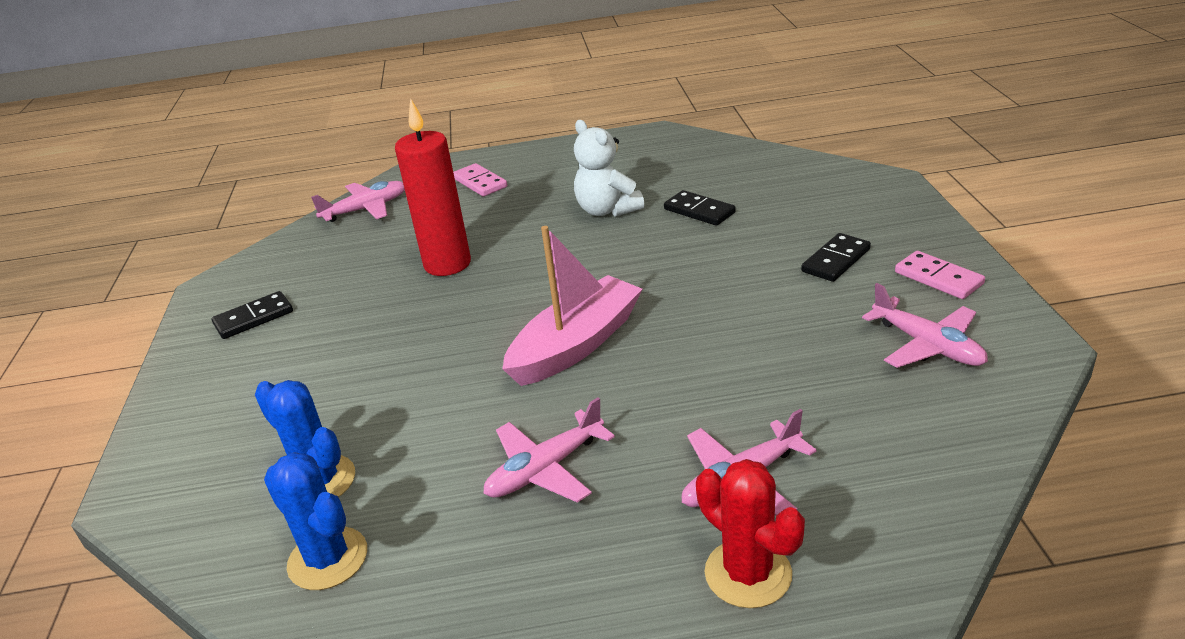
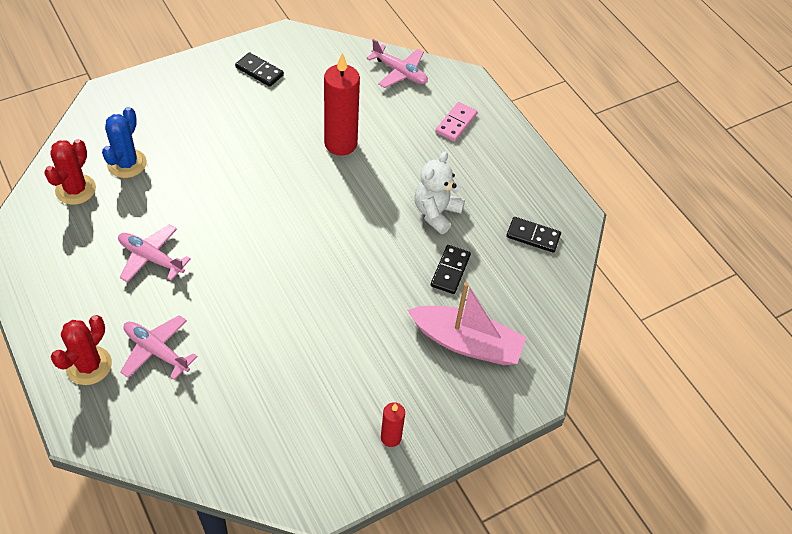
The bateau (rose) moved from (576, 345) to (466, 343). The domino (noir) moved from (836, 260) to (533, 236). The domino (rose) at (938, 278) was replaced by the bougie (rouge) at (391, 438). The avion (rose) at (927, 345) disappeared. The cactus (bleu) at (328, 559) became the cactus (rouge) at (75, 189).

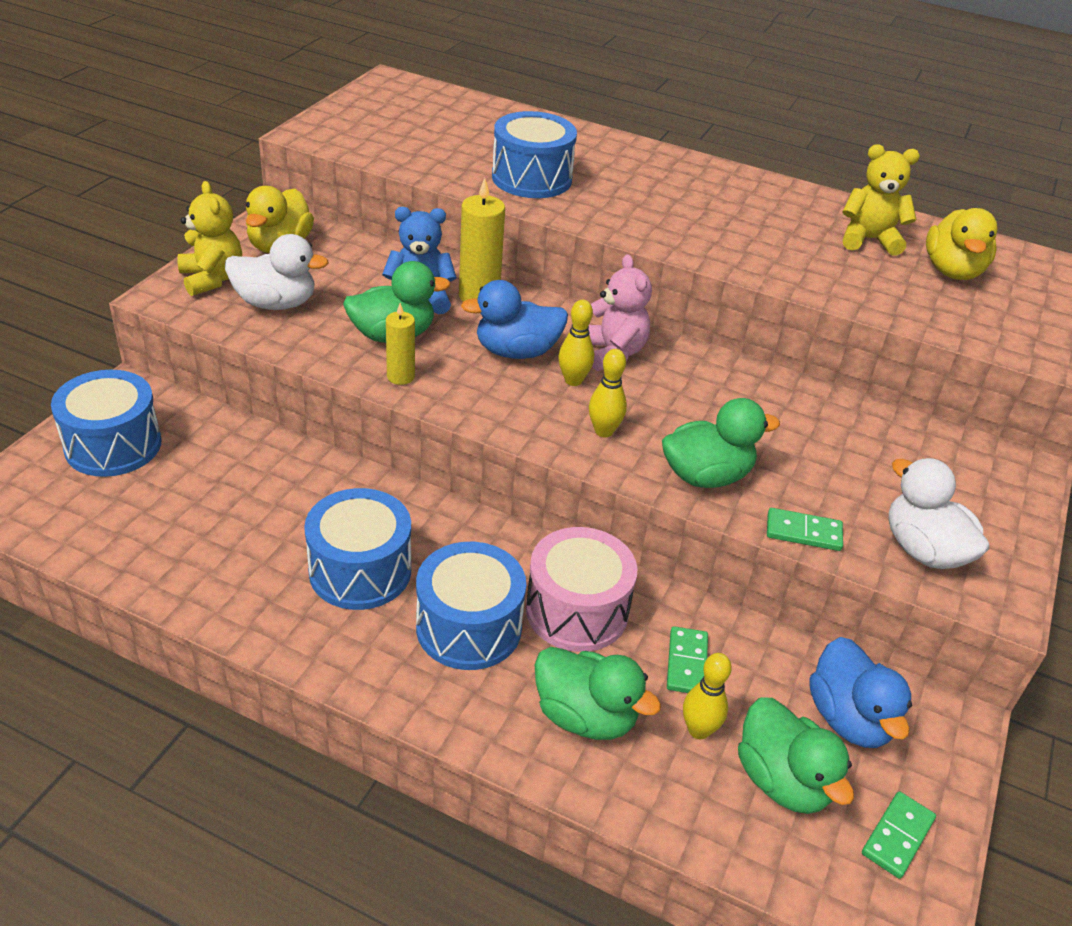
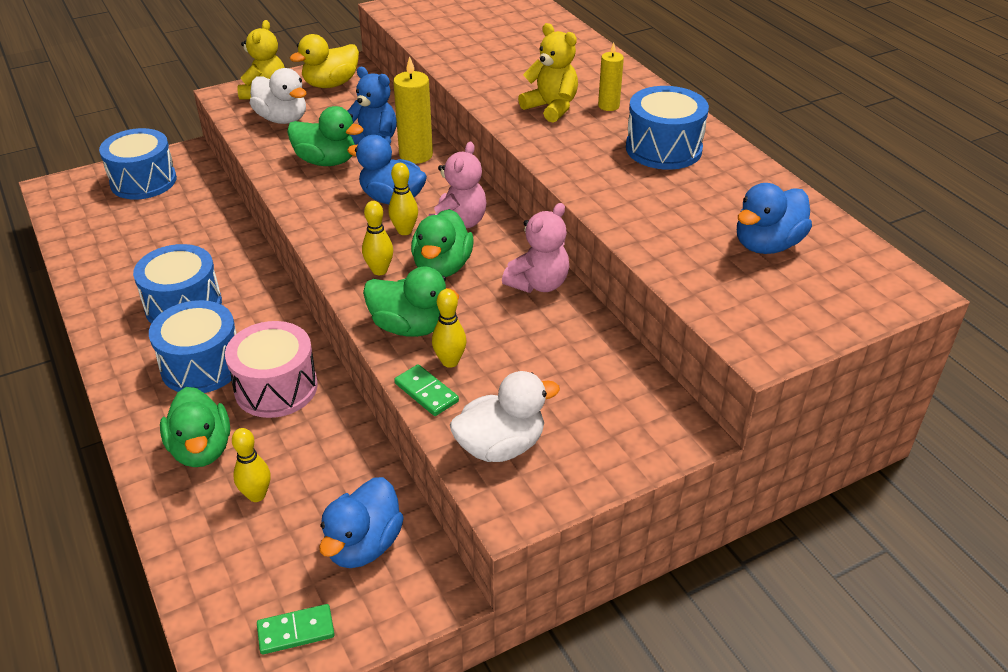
The tambour (bleu) moved from (531, 178) to (663, 149). The ours en peluche (jaune) moved from (868, 240) to (551, 108). The canard (jaune) at (952, 271) became the canard (bleu) at (767, 245). The bougie (jaune) moved from (400, 376) to (608, 106). The canard (blanc) at (923, 550) turned 60 degrees clockwise. The domino (vert) at (686, 663) disappeared. The canard (vert) moved from (782, 780) to (442, 267). The ours en peluche (rose) at (538, 284) appeared. The quille (jaune) at (450, 361) appeared.

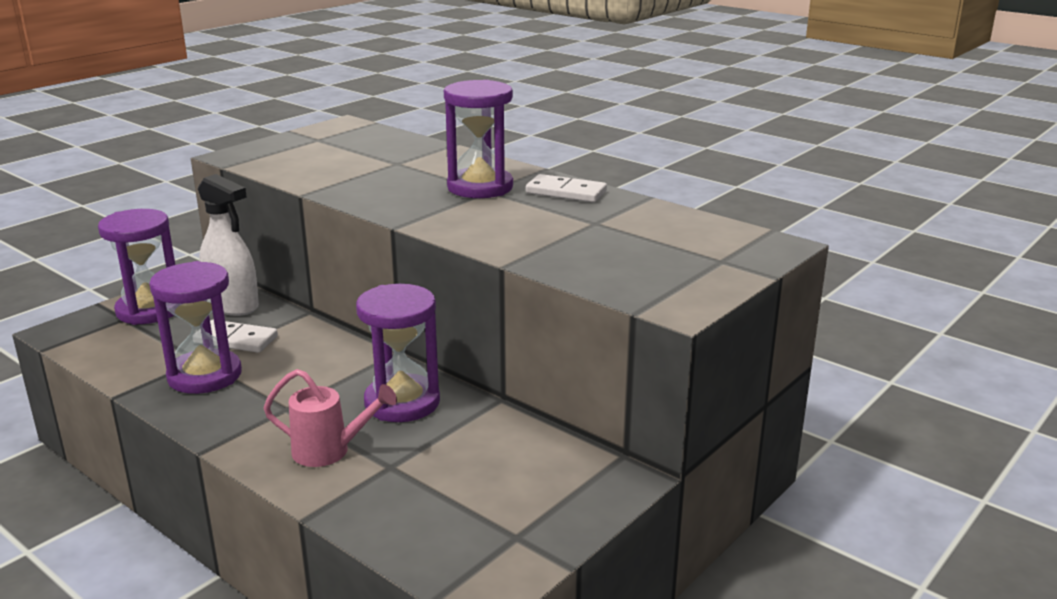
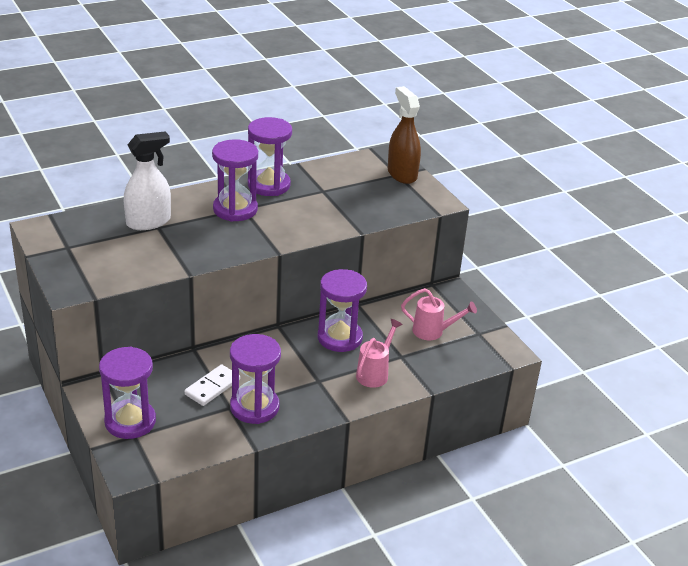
The vaporisateur (blanc) moved from (233, 305) to (148, 222). The domino (blanc) at (566, 192) was replaced by the sablier (violet) at (269, 185). The vaporisateur (marron) at (402, 174) appeared. The arrosoir (rose) at (433, 332) appeared.

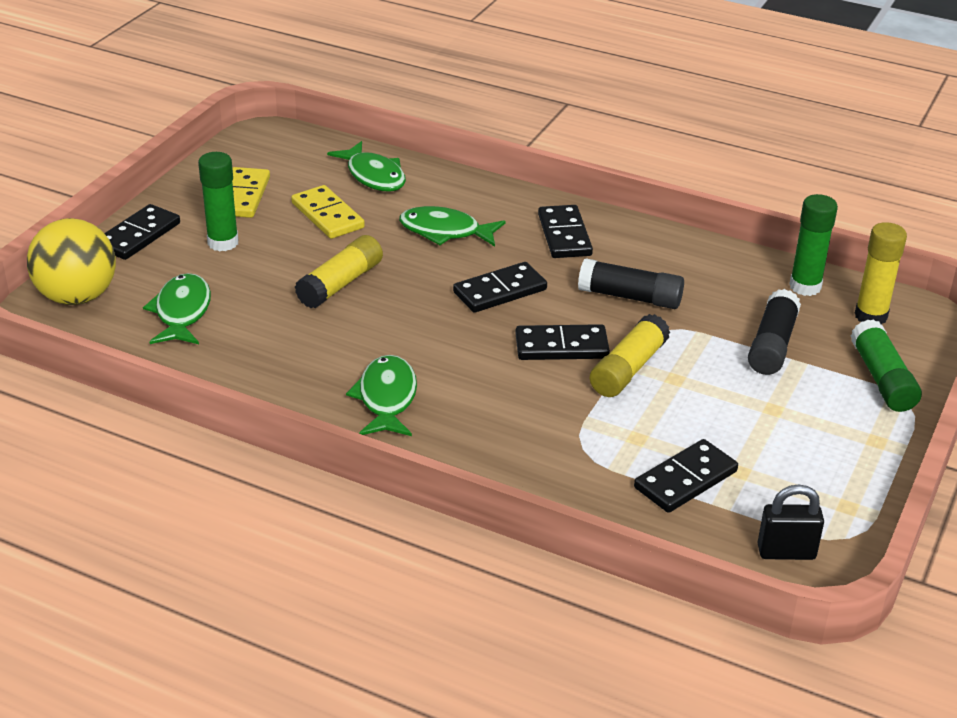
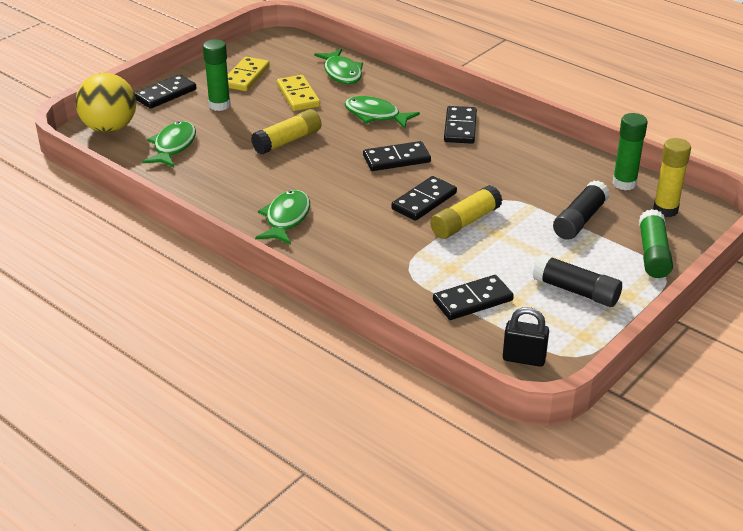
The bâton de colle (noir) moved from (630, 297) to (576, 291). The domino (noir) at (561, 346) turned 60 degrees counterclockwise.

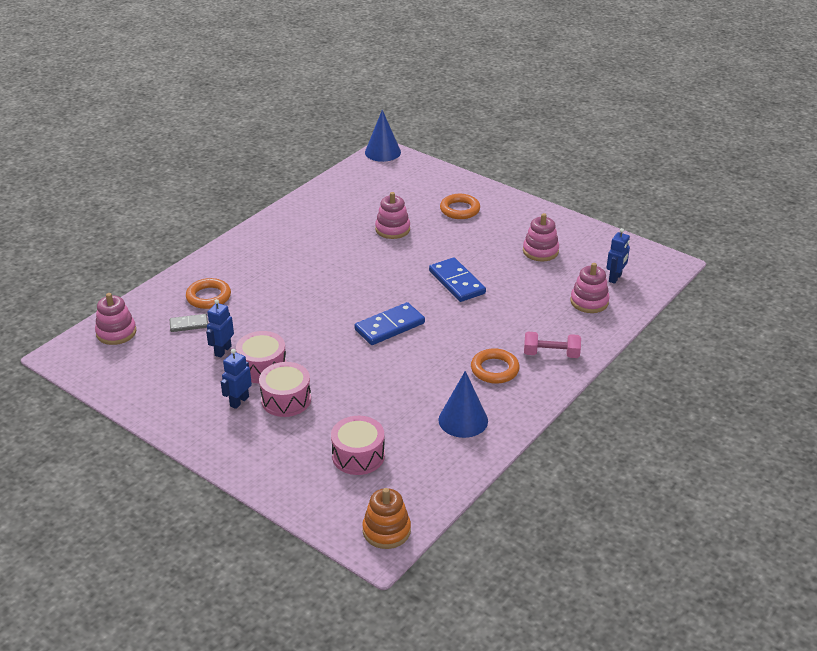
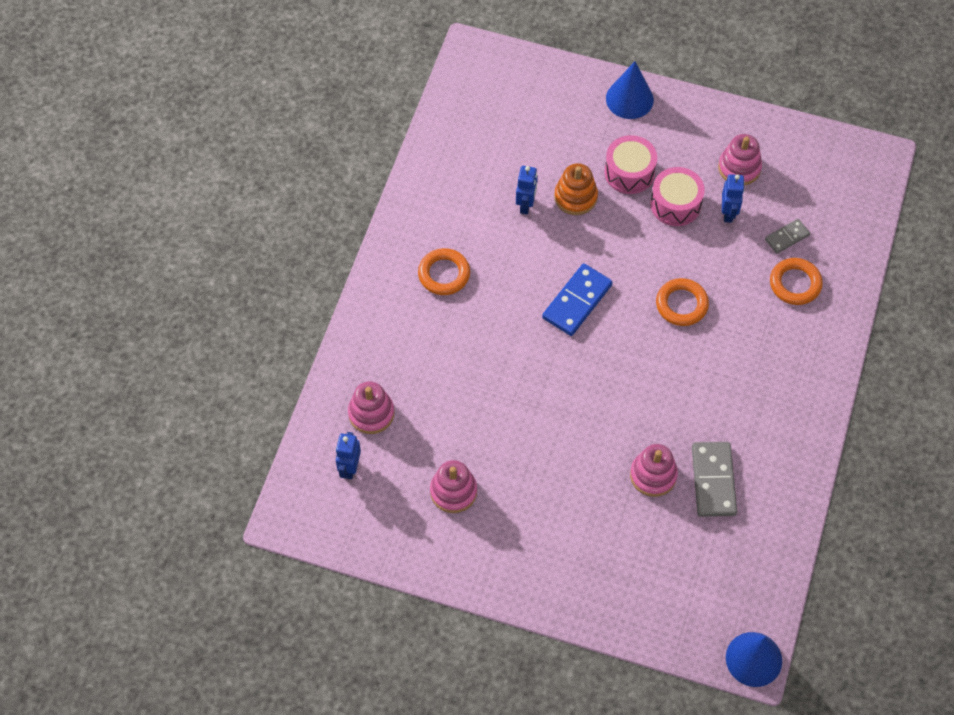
The anneau (orange) moved from (460, 210) to (681, 304). The domino (bleu) at (457, 282) disappeared. The jouet à empiler (rose) moved from (116, 332) to (739, 168). The haltère (rose) at (551, 354) disappeared. The robot (bleu) moved from (239, 401) to (526, 205). The cône (bleu) moved from (463, 420) to (629, 99). The tambour (rose) at (358, 455) disappeared. The jouet à empiler (orange) moved from (386, 530) to (575, 197). The domino (gris) at (713, 480) appeared.

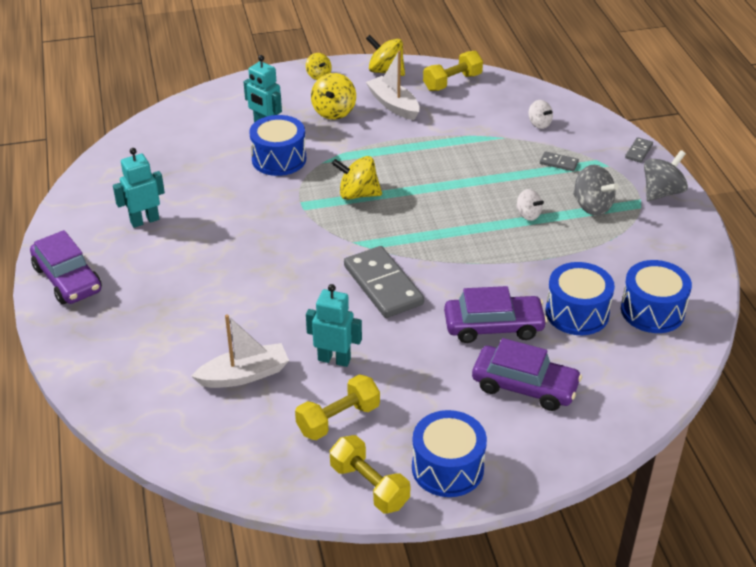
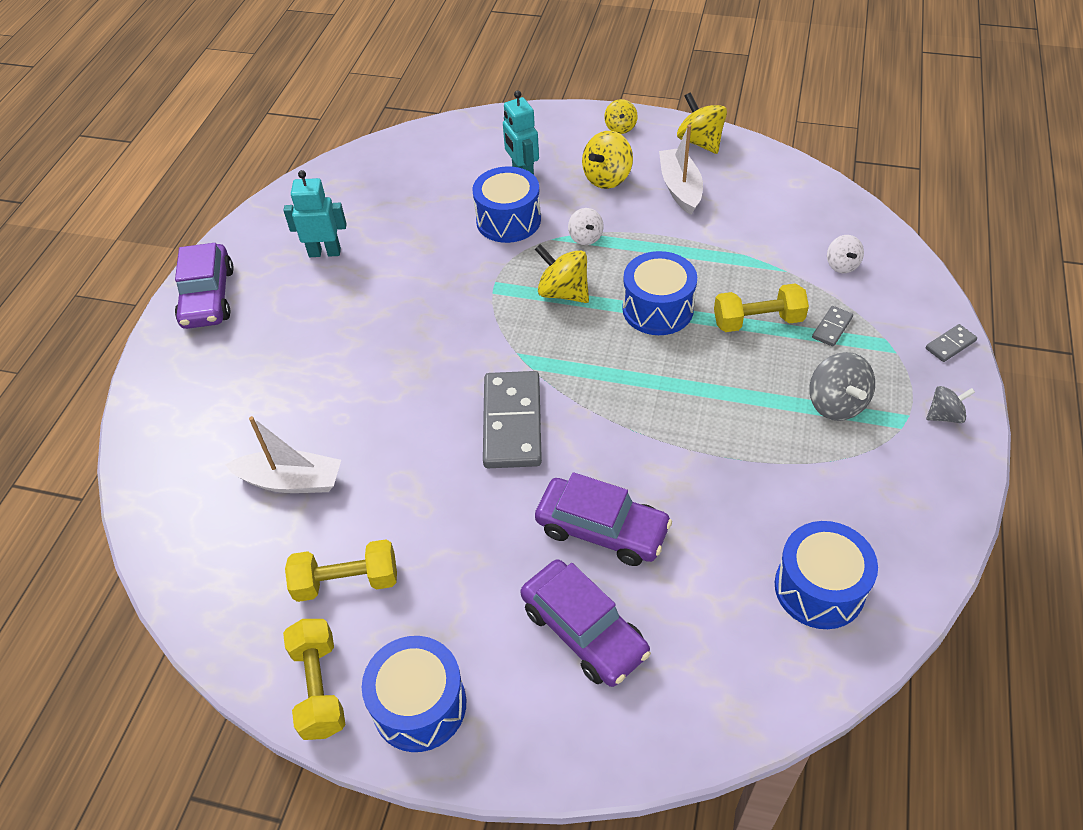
The haltère (jaune) moved from (452, 82) to (758, 321). The toupie (gris) at (662, 192) changed to 0.62 times the size. The domino (gris) at (558, 163) turned 75 degrees clockwise. The toupie (blanc) moved from (528, 215) to (585, 237). The tambour (bleu) moved from (577, 313) to (657, 309). The robot (turquoise) at (334, 359) disappeared.

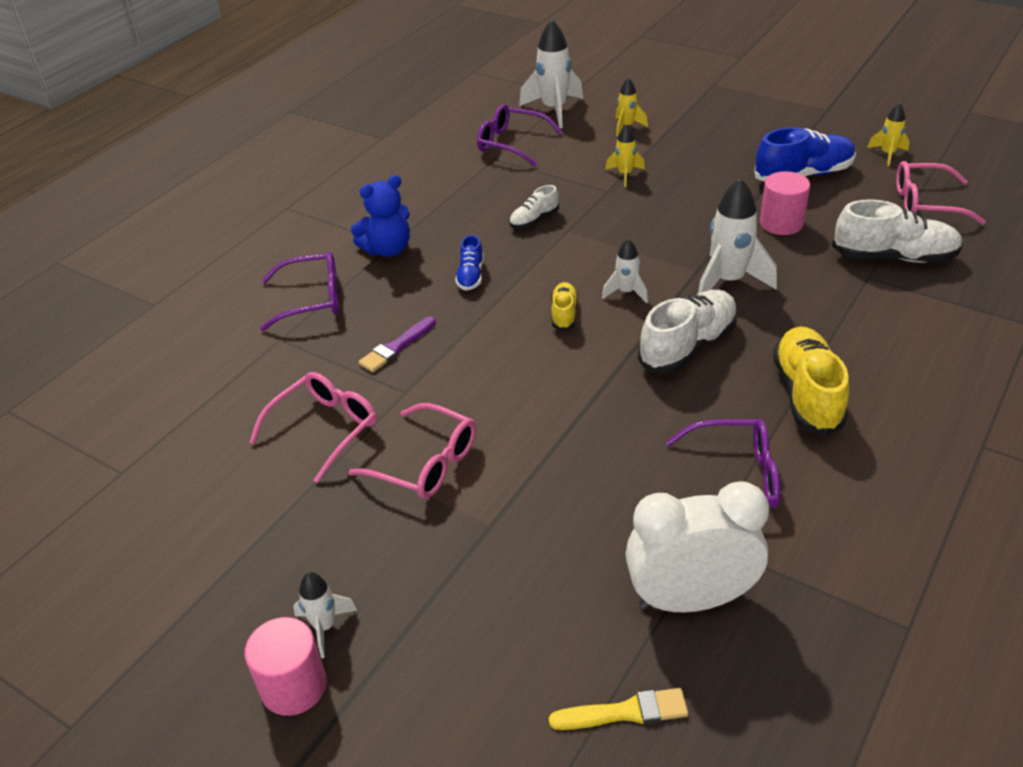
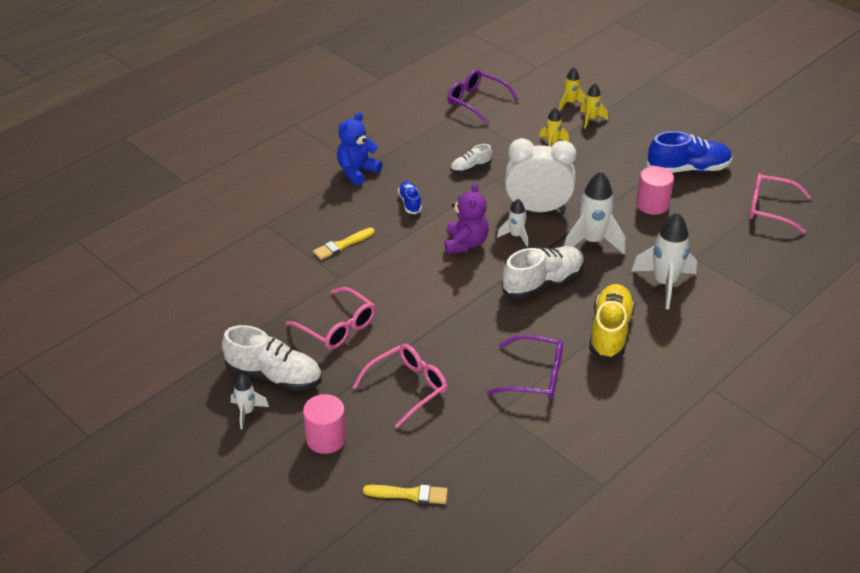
The fusée (blanc) moved from (554, 110) to (664, 284). The fusée (jaune) moved from (887, 154) to (591, 119). The ours en peluche (bleu) at (388, 249) turned 150 degrees clockwise. The chaussure (blanc) moved from (894, 257) to (274, 376). The chaussure (bleu) at (471, 276) turned 150 degrees clockwise. The lunettes (violet) at (312, 299) disappeared. The chaussure (jaune) at (564, 314) was replaced by the ours en peluche (violet) at (465, 243). The pinceau (violet) at (396, 347) became the pinceau (jaune) at (342, 245). The lunettes (rose) moved from (325, 429) to (407, 387). The réveil (blanc) moved from (690, 599) to (537, 209). The cylindre (rose) moved from (294, 686) to (326, 438).

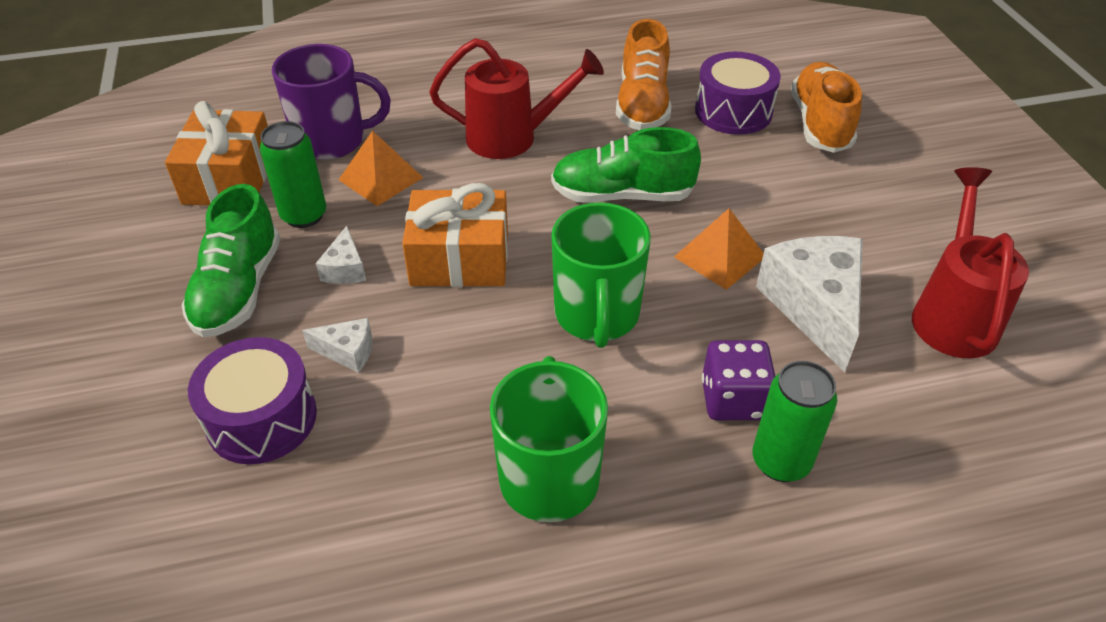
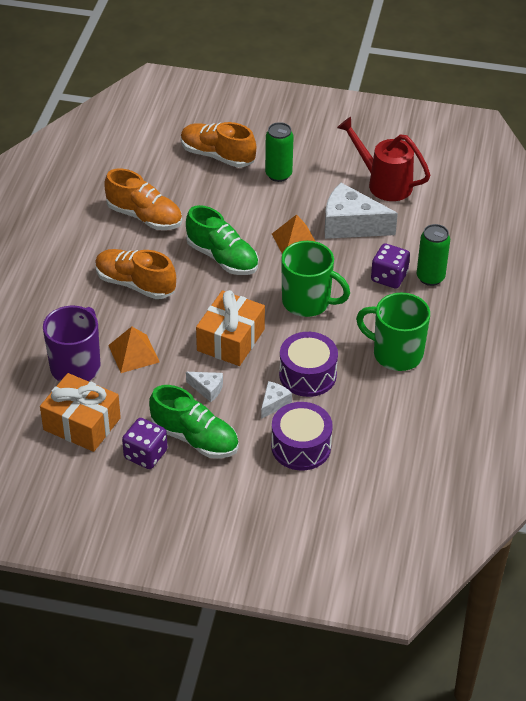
The arrosoir (rouge) at (512, 138) was replaced by the chaussure (orange) at (135, 284). The tambour (violet) moved from (733, 111) to (307, 375). The canette (vert) moved from (304, 215) to (278, 174). The chaussure (vert) at (622, 195) turned 75 degrees counterclockwise. The dé (violet) at (145, 454) appeared.

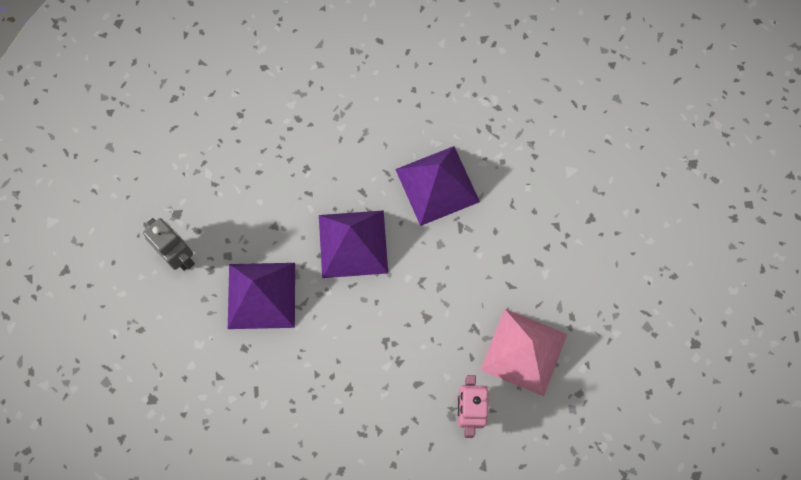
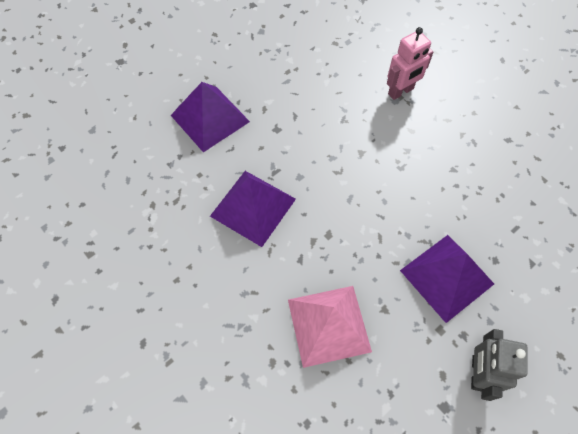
The pyramide (violet) moved from (353, 243) to (210, 118). The pyramide (rose) moved from (523, 352) to (329, 325).

